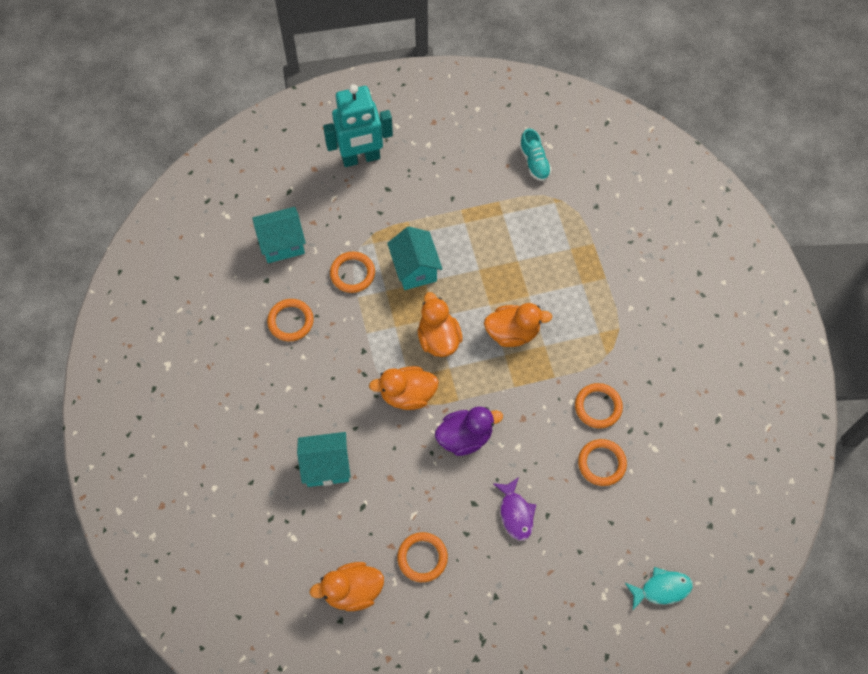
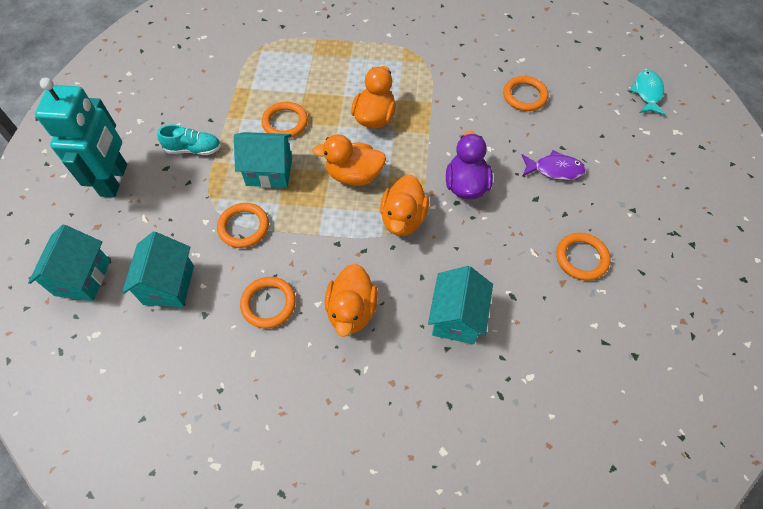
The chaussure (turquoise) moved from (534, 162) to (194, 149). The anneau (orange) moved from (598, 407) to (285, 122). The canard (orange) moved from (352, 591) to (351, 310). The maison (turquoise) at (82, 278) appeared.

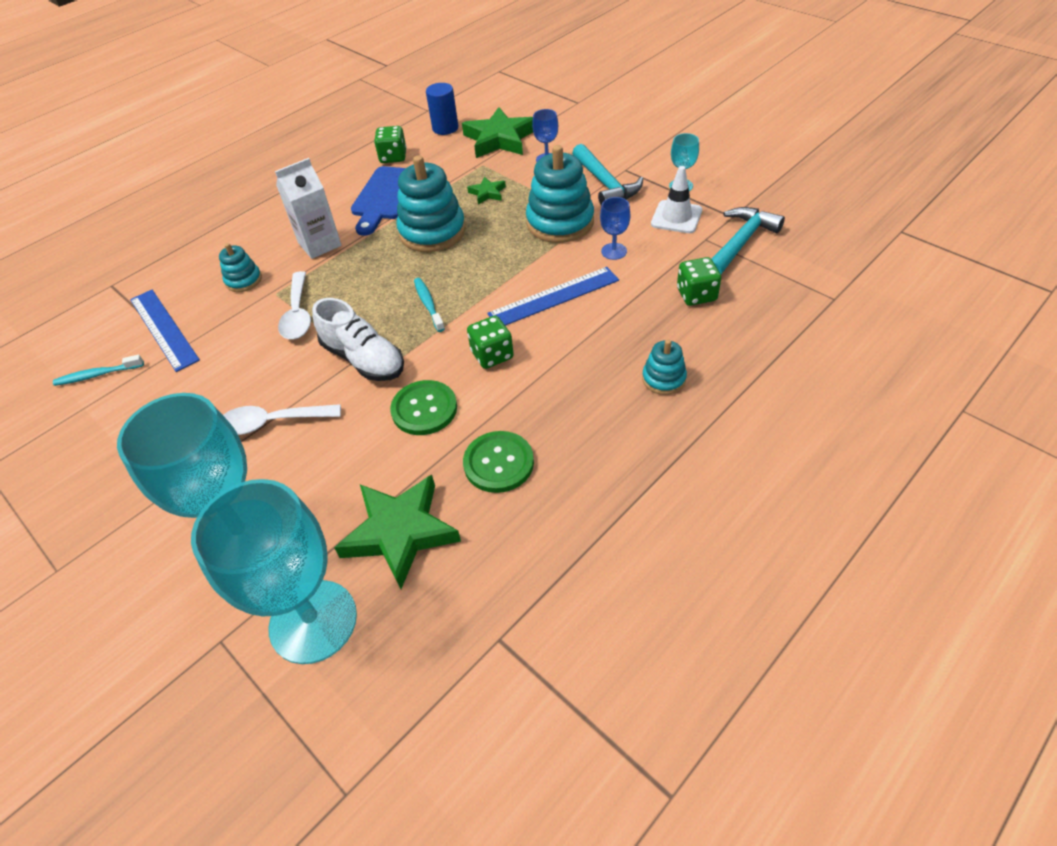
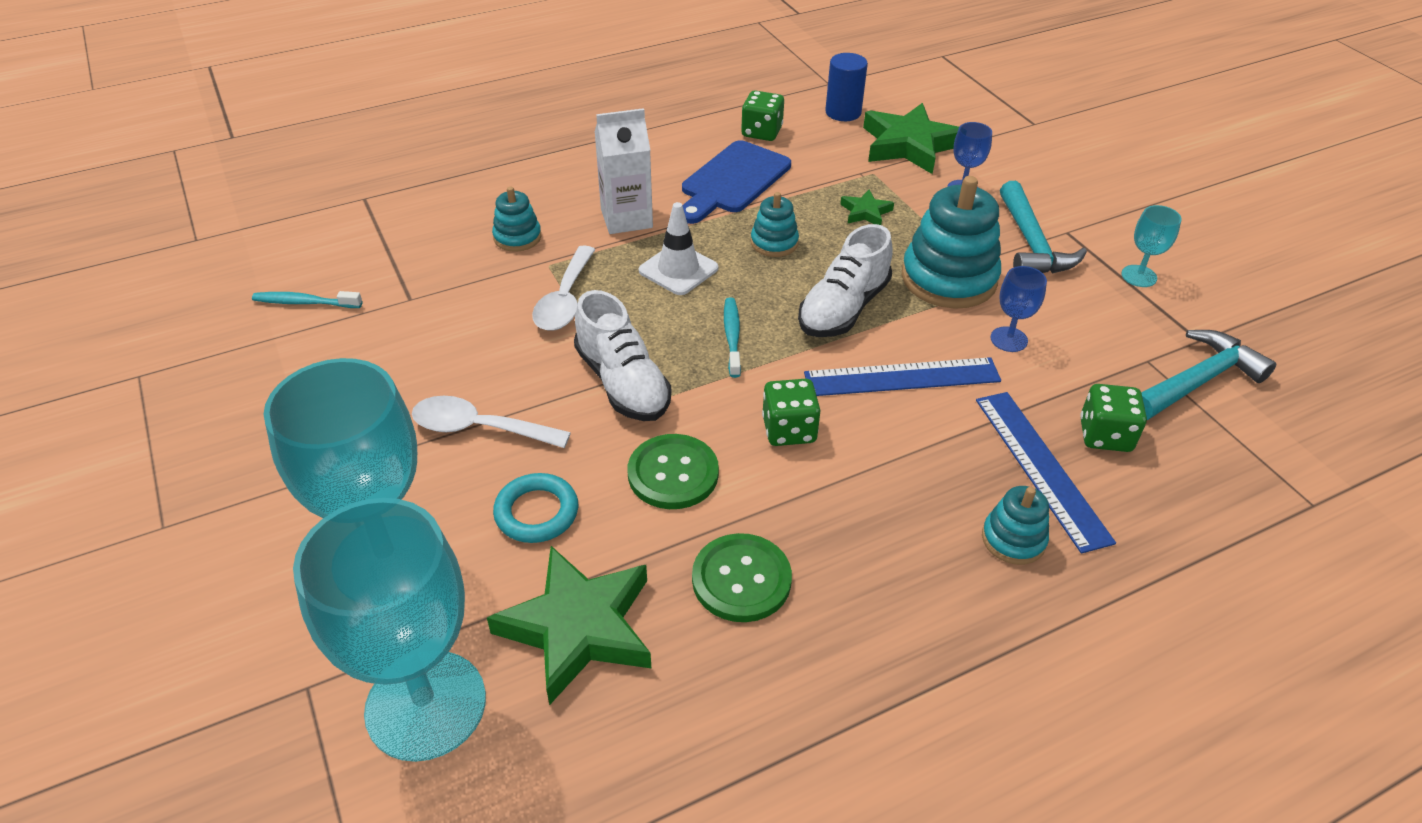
The jouet à empiler (turquoise) at (432, 232) changed to 0.52 times the size. The cône de chantier (blanc) moved from (676, 217) to (678, 269). The règle (bleu) moved from (163, 329) to (1041, 468). The chaussure (blanc) at (843, 308) appeared. The anneau (turquoise) at (537, 512) appeared.

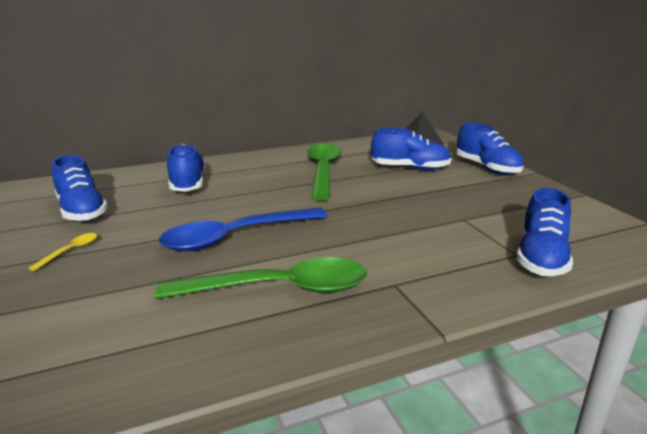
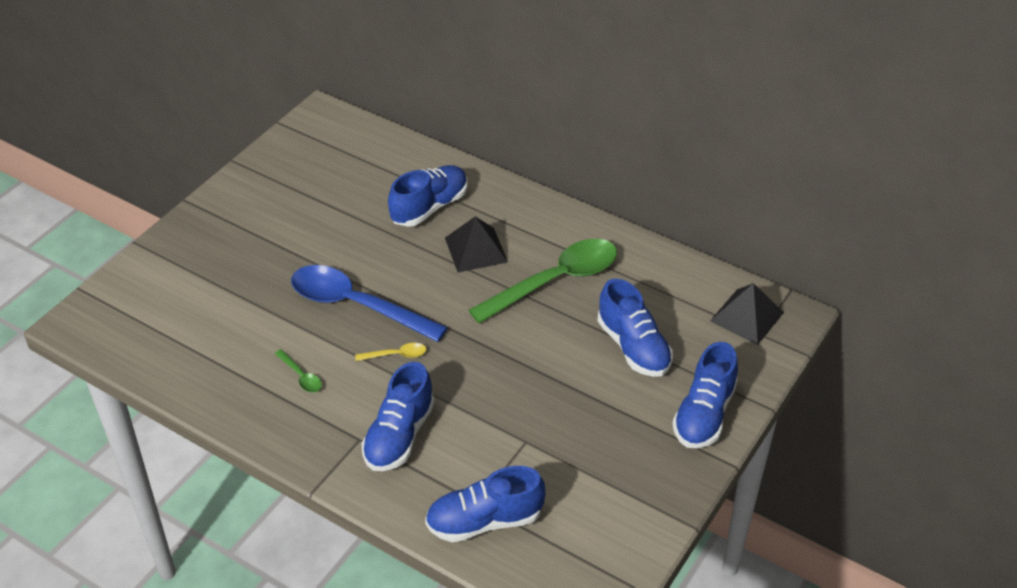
The chaussure (bleu) moved from (82, 211) to (399, 435). The cuillère (jaune) moved from (70, 251) to (396, 355). The cuillère (vert) at (279, 289) changed to 0.40 times the size. The pyramide (noir) at (475, 249) appeared.

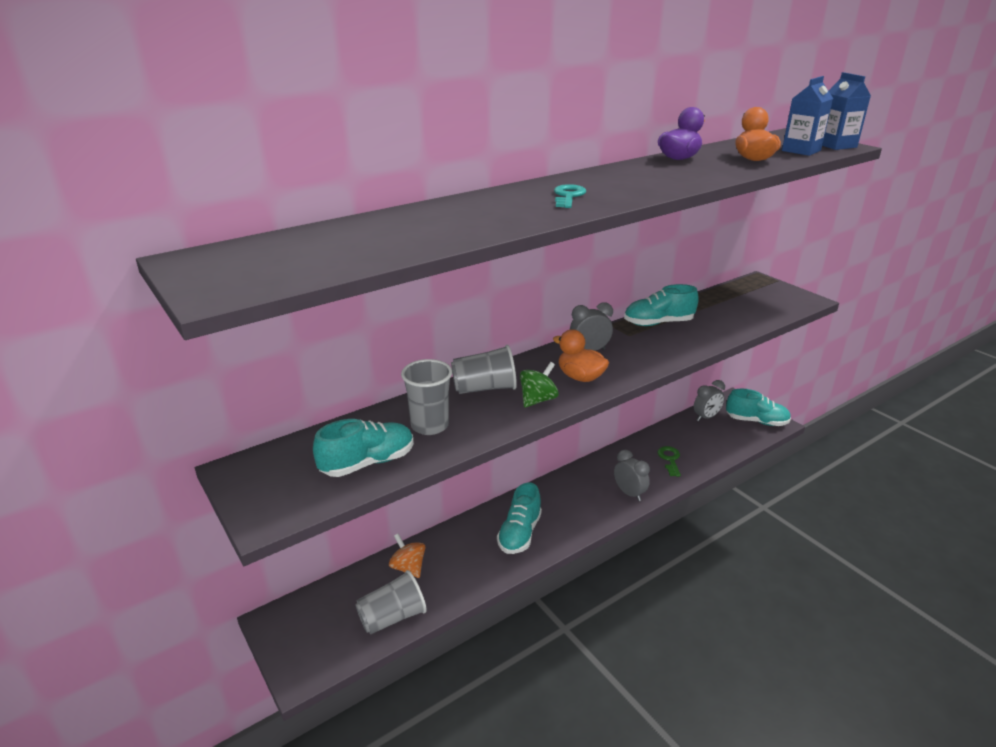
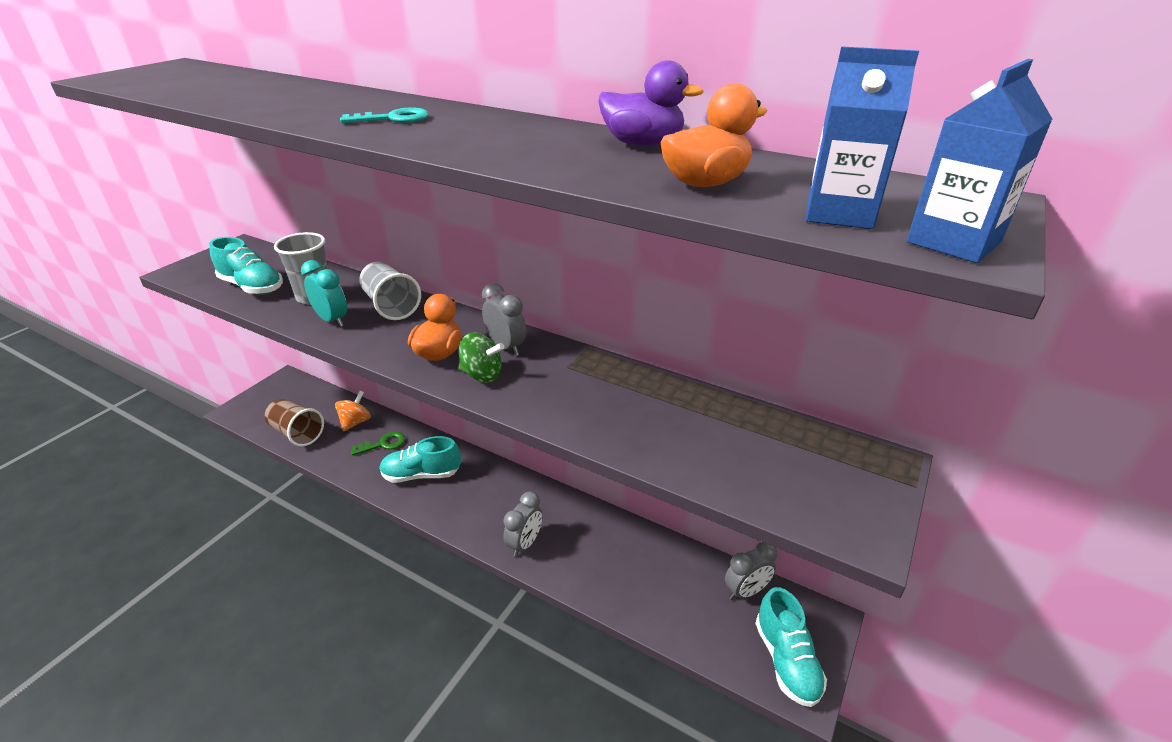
The chaussure (turquoise) at (658, 323) disappeared. The toupie (vert) moved from (538, 400) to (482, 375). The réveil (gris) at (706, 417) turned 60 degrees counterclockwise. The clé (vert) moved from (670, 459) to (383, 444). The gobelet (gris) at (392, 617) became the gobelet (marron) at (297, 433). The réveil (turquoise) at (332, 320) appeared.

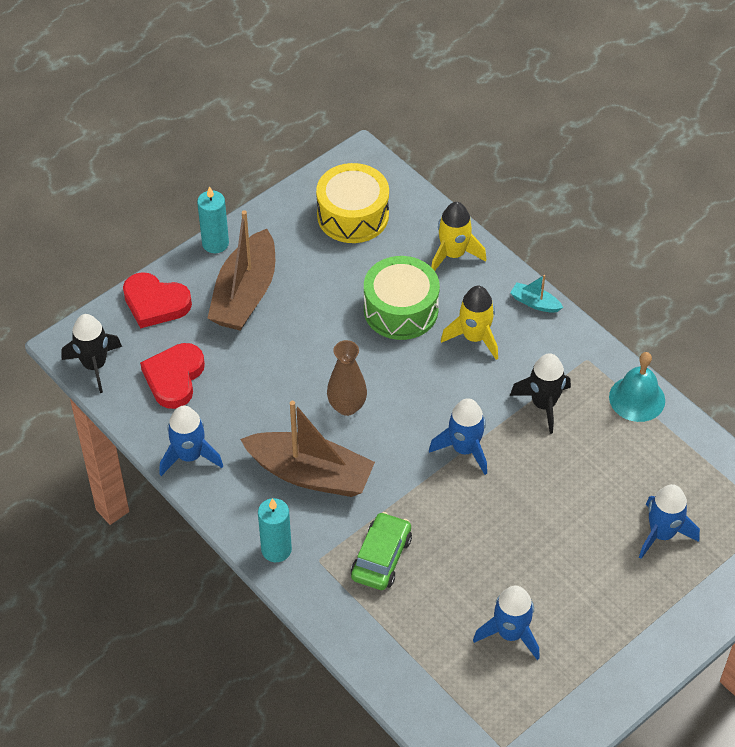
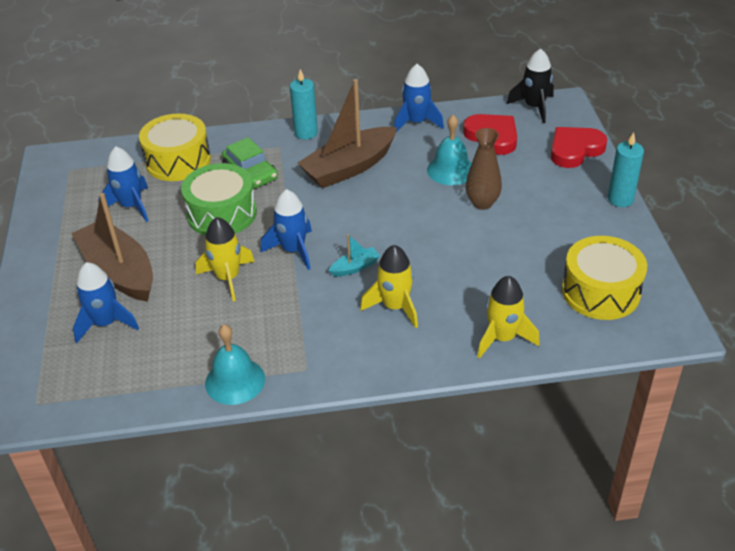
The bateau (marron) moved from (245, 294) to (119, 271). The tambour (vert) moved from (401, 310) to (222, 213). The bateau (turquoise) moved from (535, 303) to (355, 267). The vase (marron) moved from (347, 406) to (482, 203). The fusée (noir) at (543, 404) disappeared. The tambour (jaune) at (178, 161) appeared. The cloche (turquoise) at (451, 170) appeared. The fusée (jaune) at (228, 278) appeared.

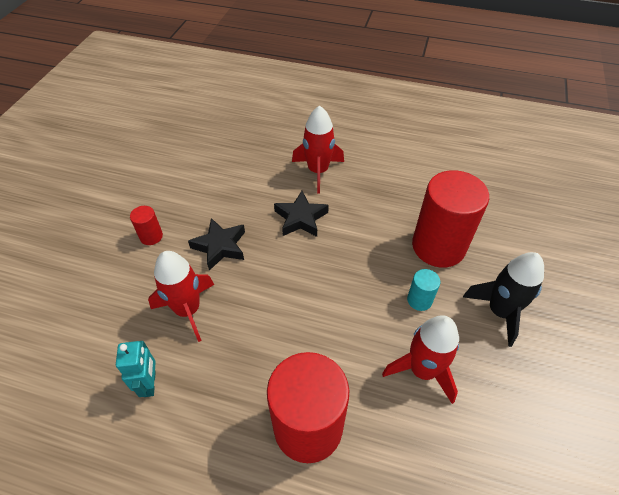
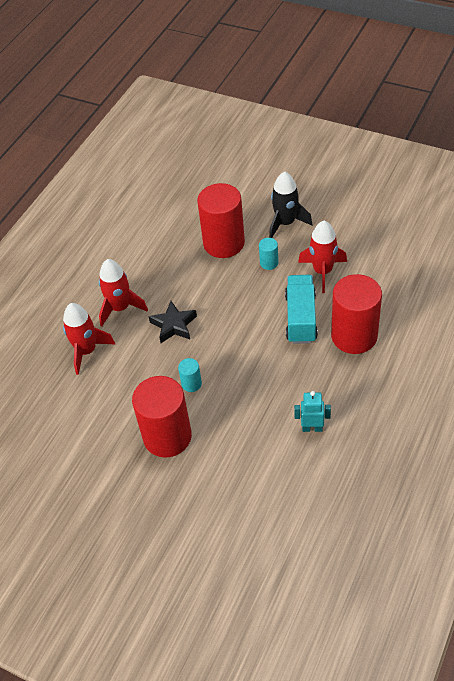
The cylindre (rouge) at (151, 236) changed to 2.30 times the size. The étoile (noir) at (220, 246) was replaced by the cylindre (turquoise) at (191, 384). The fusée (rouge) moved from (188, 310) to (87, 351). The camion (turquoise) at (301, 318) appeared.

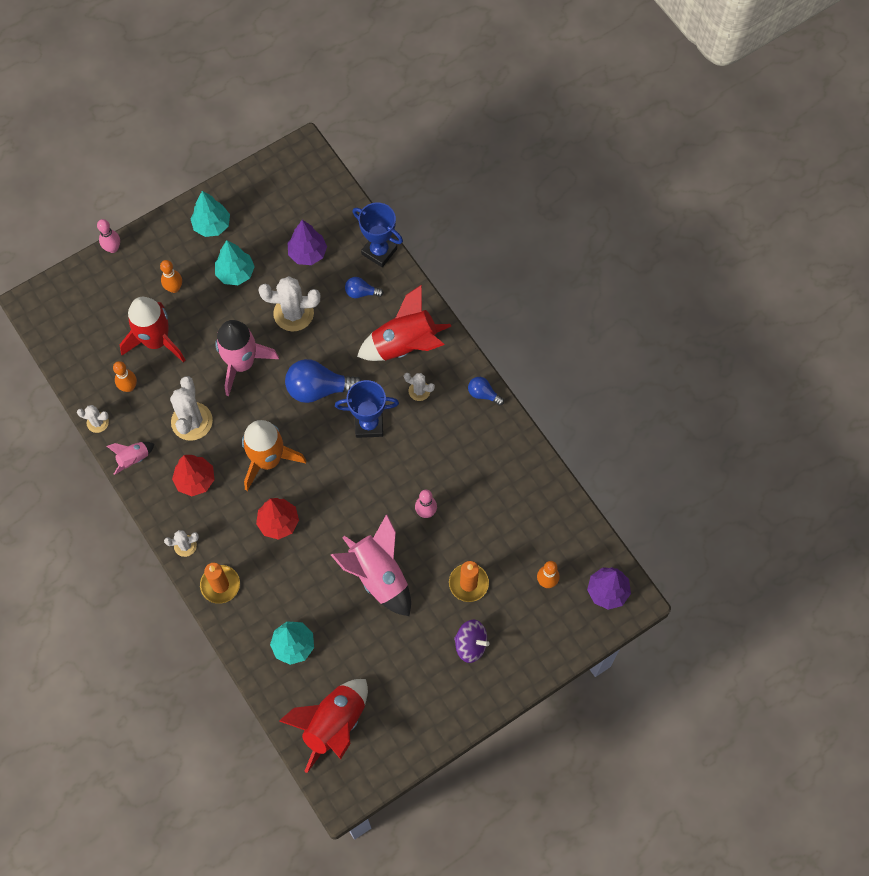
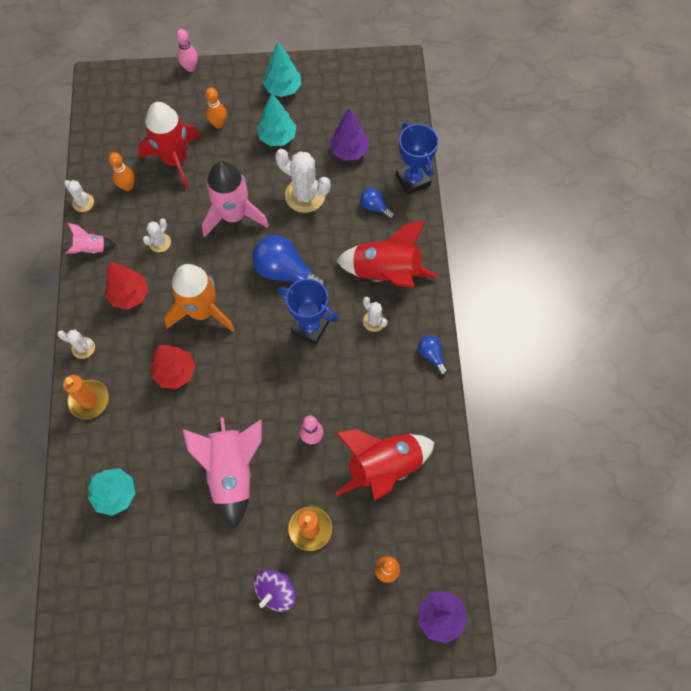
The cactus (blanc) at (192, 421) changed to 0.53 times the size. The toupie (violet) at (471, 645) turned 75 degrees clockwise. The fusée (rouge) moved from (334, 724) to (384, 466).

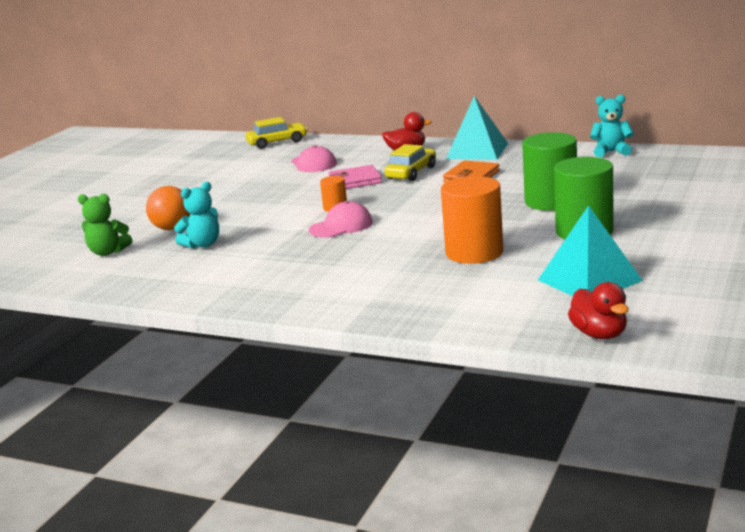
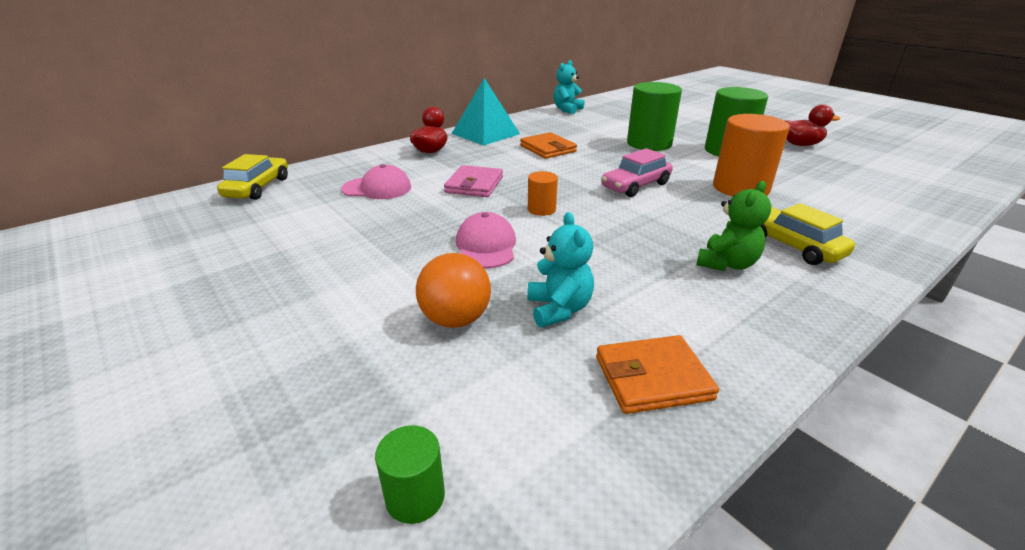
The voiture (jaune) moved from (411, 173) to (792, 245). The ours en peluche (vert) moved from (108, 252) to (726, 264). The casquette (rose) moved from (341, 226) to (486, 246). The pyramide (turquoise) at (589, 280) disappeared. The canard (rouge) moved from (599, 334) to (800, 144). The voiture (rose) at (635, 186) appeared. The portefeuille (orange) at (652, 378) appeared. The cylindre (vert) at (415, 496) appeared.

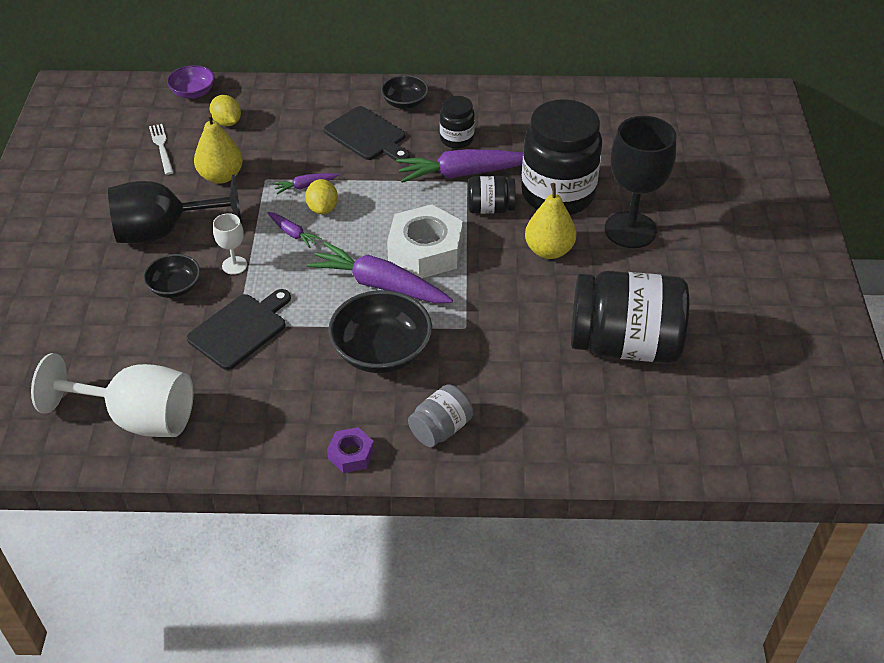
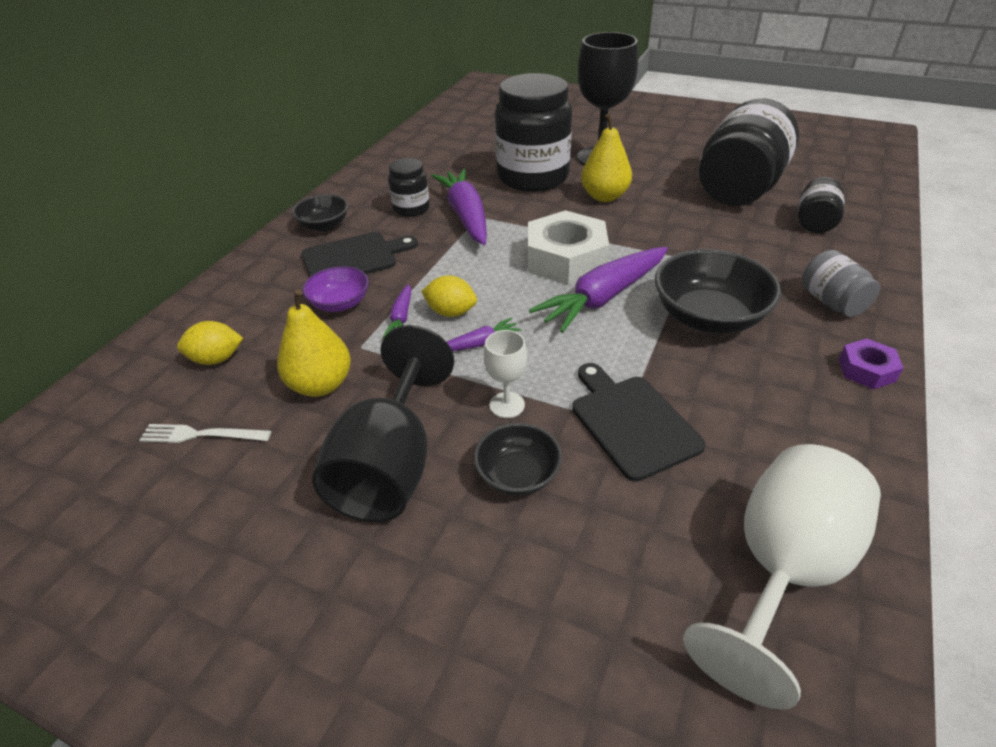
The bol (violet) moved from (193, 93) to (340, 303). The carotte (violet) at (463, 173) turned 150 degrees clockwise. The bocal (noir) moved from (490, 208) to (815, 222).

